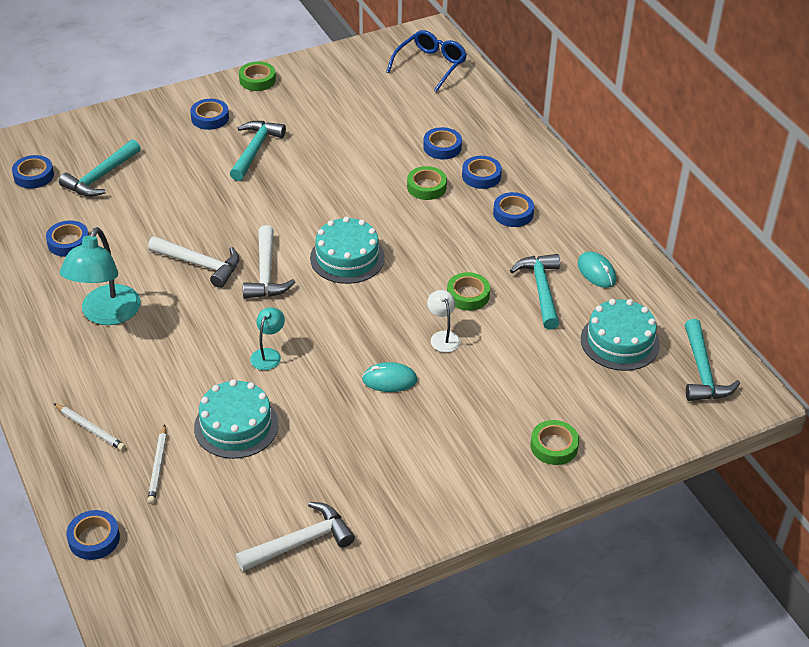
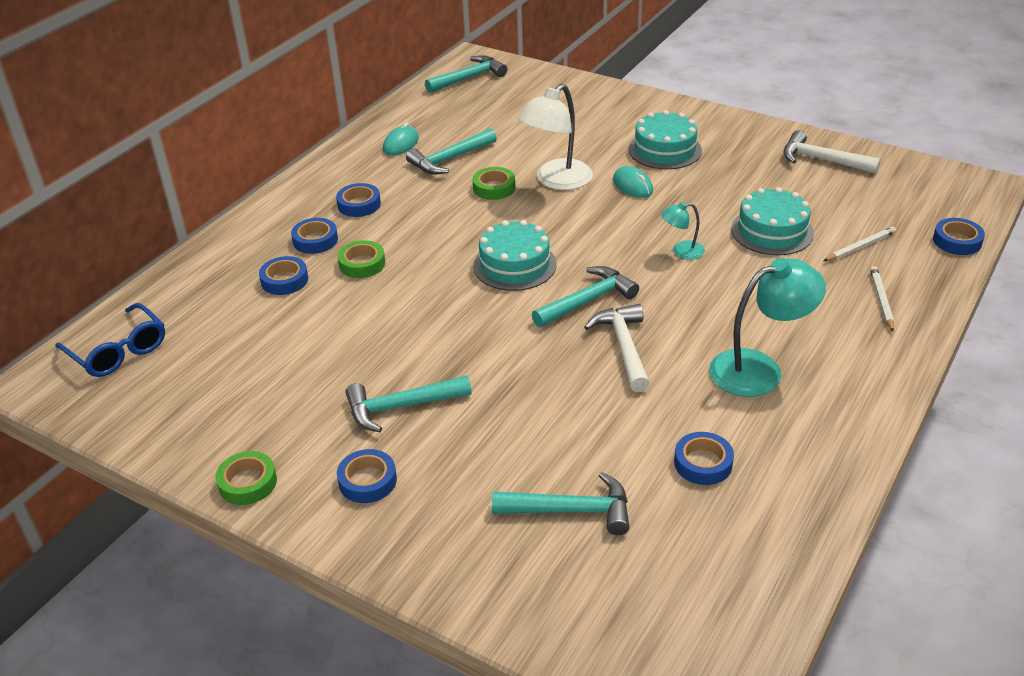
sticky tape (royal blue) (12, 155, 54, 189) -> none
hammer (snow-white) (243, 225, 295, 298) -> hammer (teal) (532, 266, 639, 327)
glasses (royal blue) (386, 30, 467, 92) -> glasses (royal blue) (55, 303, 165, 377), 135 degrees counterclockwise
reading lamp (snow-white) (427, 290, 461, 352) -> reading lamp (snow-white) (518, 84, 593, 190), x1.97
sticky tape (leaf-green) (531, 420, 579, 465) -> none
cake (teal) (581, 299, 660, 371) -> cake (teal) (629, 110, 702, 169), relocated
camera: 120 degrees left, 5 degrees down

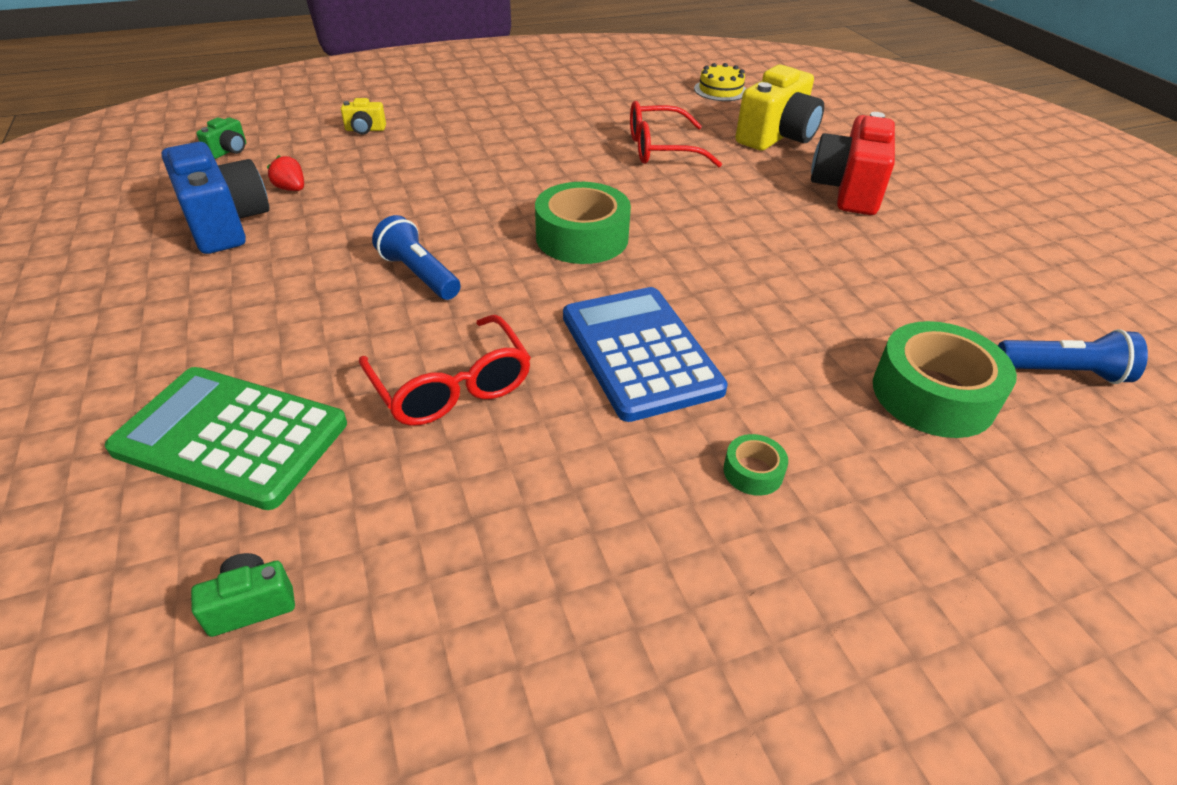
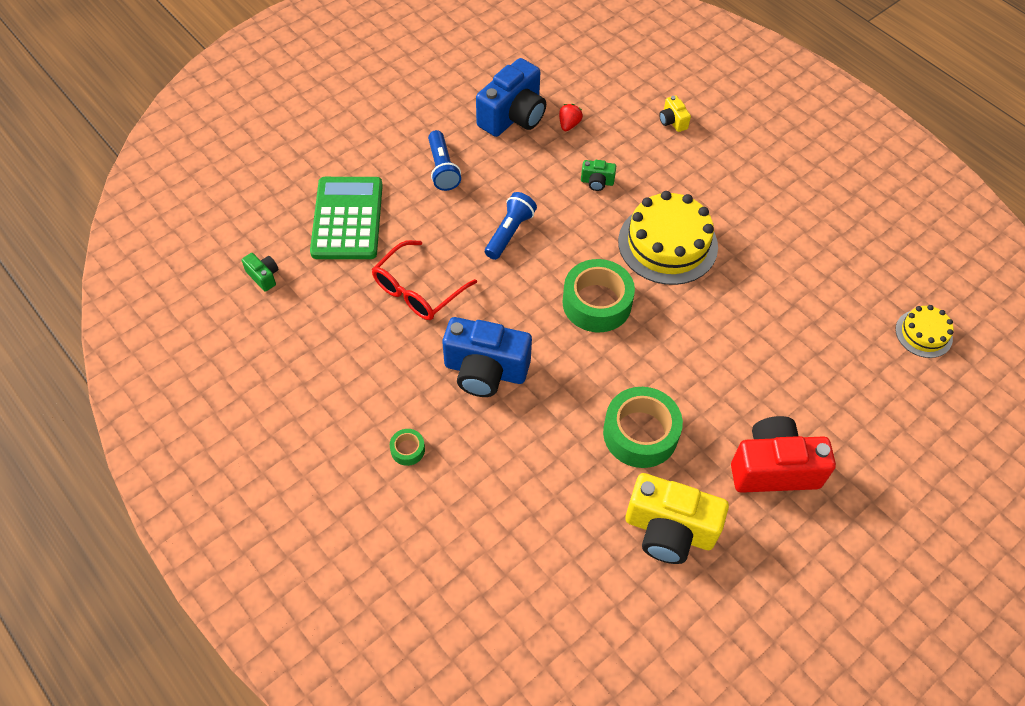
camera (leaf-green) (196, 117, 246, 159) -> camera (leaf-green) (581, 160, 616, 191), relocated
calculator (royal blue) (563, 287, 728, 422) -> camera (royal blue) (442, 317, 532, 397)
glasses (crimson) (630, 101, 722, 167) -> none
camera (bright yellow) (735, 64, 824, 150) -> camera (bright yellow) (625, 473, 729, 564), relocated
sticky tape (leaf-green) (873, 321, 1017, 438) -> sticky tape (leaf-green) (603, 387, 683, 468), relocated
flashlight (royal blue) (998, 329, 1148, 384) -> flashlight (royal blue) (428, 130, 461, 191), relocated
none -> cake (bright yellow) (618, 191, 718, 285)
camera: 70 degrees right, 15 degrees up

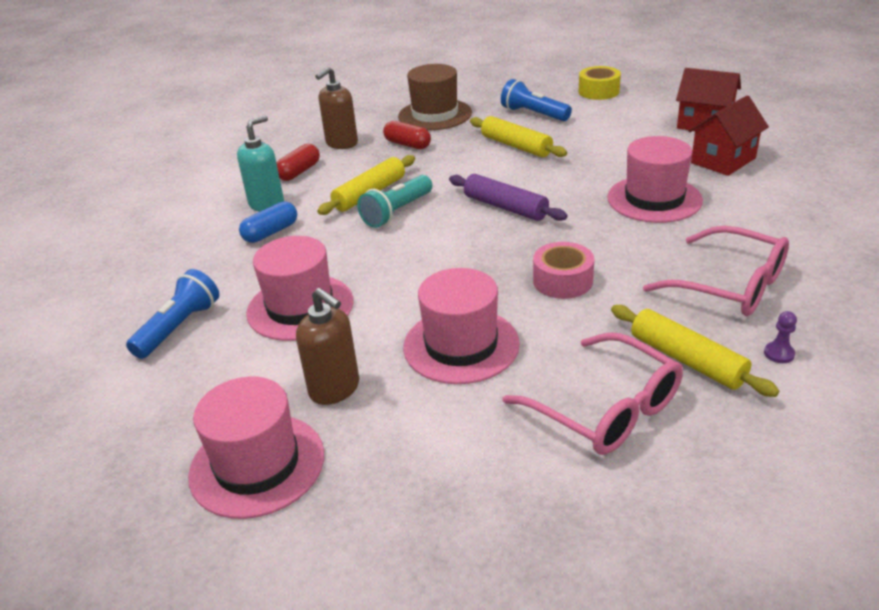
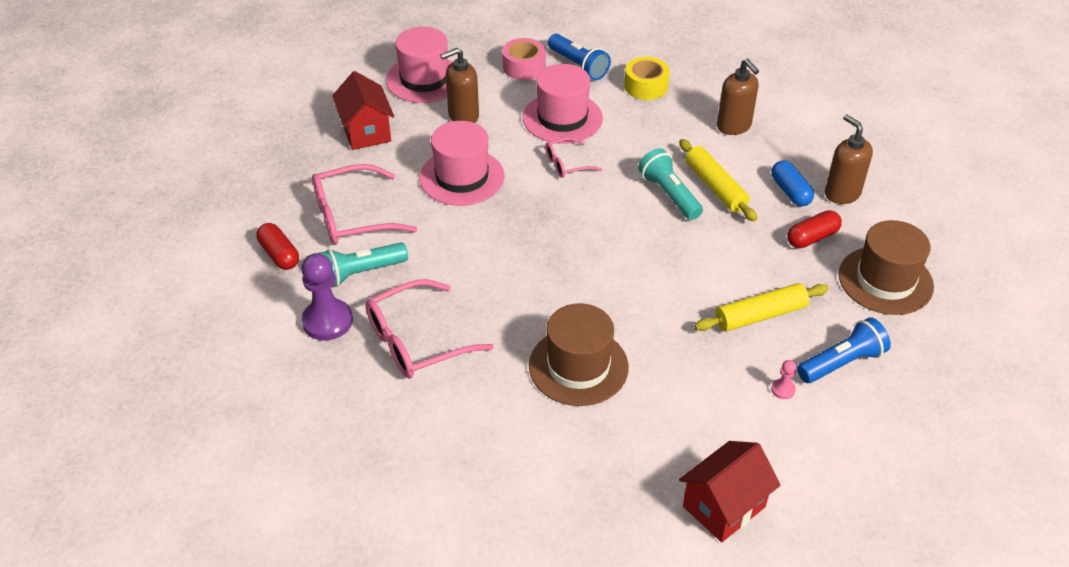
soap pump (teal) (237, 115, 284, 212) -> soap pump (russet) (717, 59, 759, 135)
capsule (royal blue) (239, 201, 297, 243) -> capsule (royal blue) (771, 160, 814, 207), relocated
capsule (crimson) (277, 144, 320, 181) -> capsule (crimson) (256, 223, 299, 270), relocated
pastry roller (violet) (449, 174, 568, 221) -> none
sticky tape (pink) (533, 242, 594, 299) -> sticky tape (pink) (502, 38, 546, 80), relocated
sticky tape (bright yellow) (579, 66, 621, 100) -> sticky tape (bright yellow) (624, 57, 670, 100), relocated
tall hat (pink) (607, 136, 703, 223) -> tall hat (russet) (529, 303, 629, 406)
pastry roller (bright yellow) (611, 305, 779, 397) -> flashlight (teal) (320, 243, 408, 287)
cottage (crimson) (689, 95, 769, 176) -> cottage (crimson) (332, 71, 394, 150), relocated
chess pawn (violet) (764, 311, 797, 363) -> chess pawn (violet) (301, 253, 353, 341), x2.23
none -> glasses (pink) (545, 137, 602, 178)
none -> chess pawn (pink) (771, 360, 796, 399)
camera: 110 degrees right, 10 degrees up

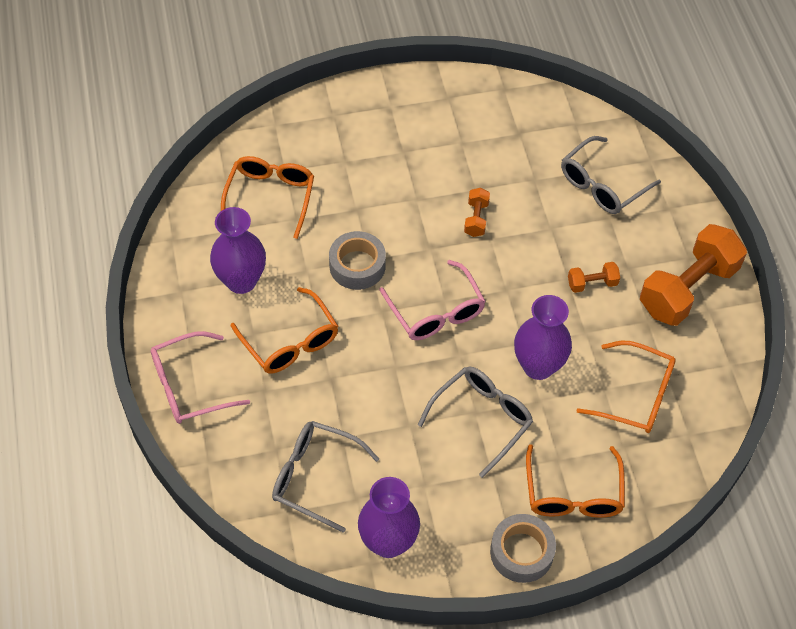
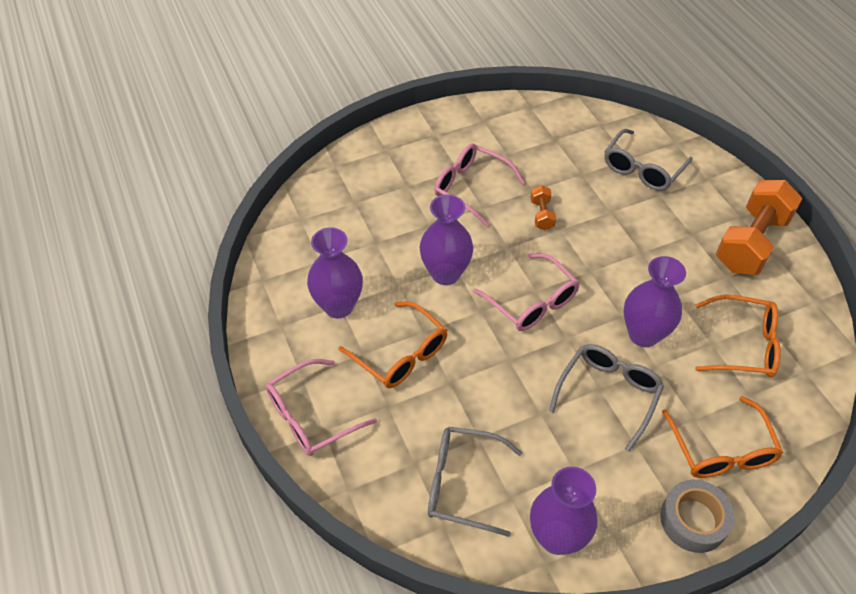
glasses (bright orange) (221, 156, 314, 239) -> none
sticky tape (grey) (329, 231, 386, 290) -> vase (violet) (420, 194, 473, 285)
dumbbell (bright orange) (568, 262, 620, 293) -> none
none -> glasses (pink) (434, 143, 525, 226)
camera: 10 degrees left, 5 degrees down

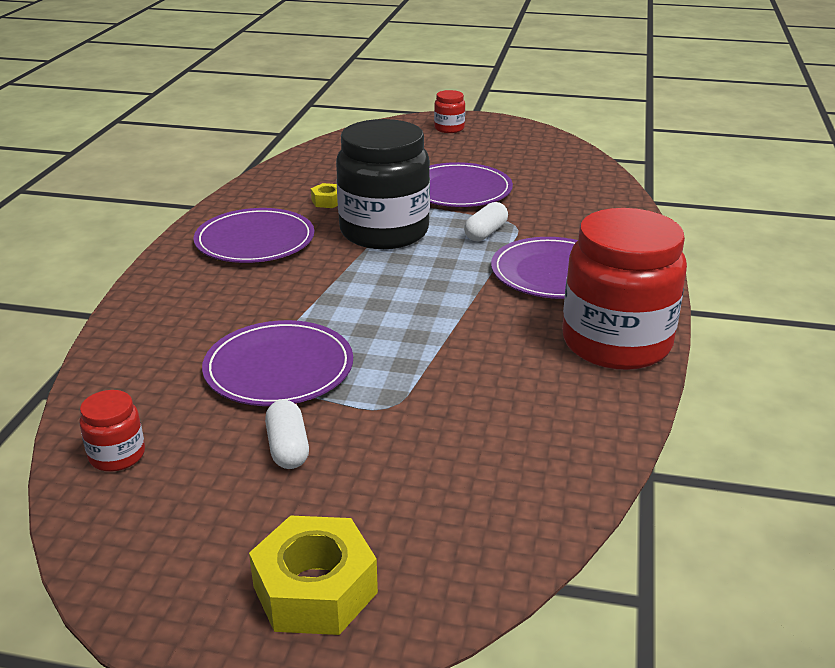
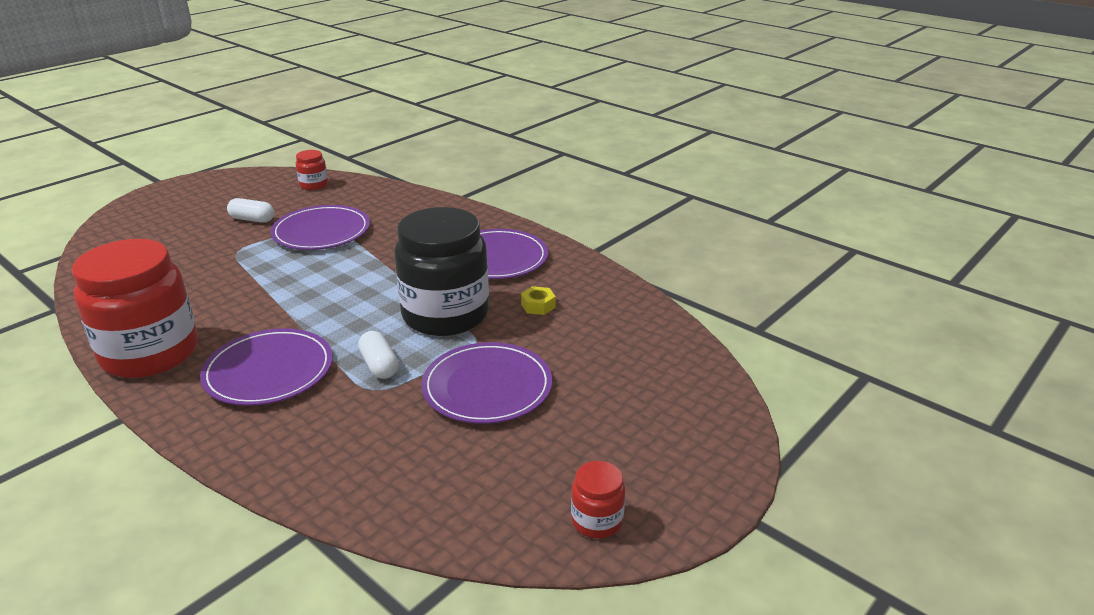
hex nut (bright yellow) (249, 516, 378, 635) -> none
jam jar (crimson) (434, 90, 465, 133) -> jam jar (crimson) (571, 461, 625, 539), relocated
camera: 120 degrees right, 0 degrees up

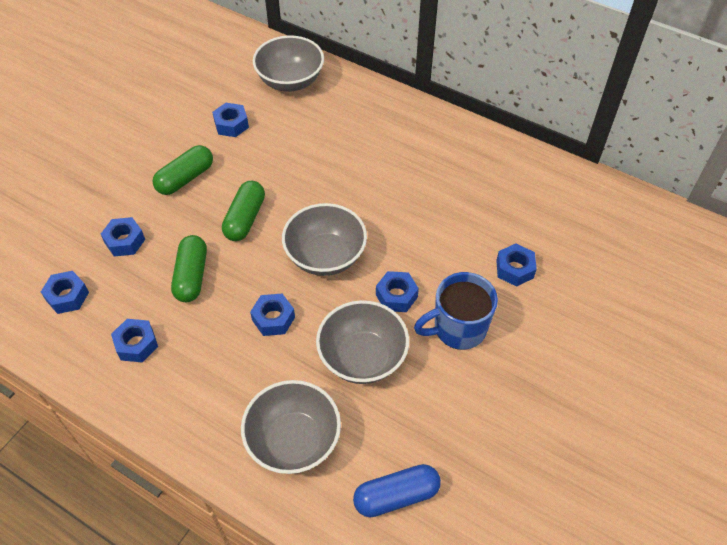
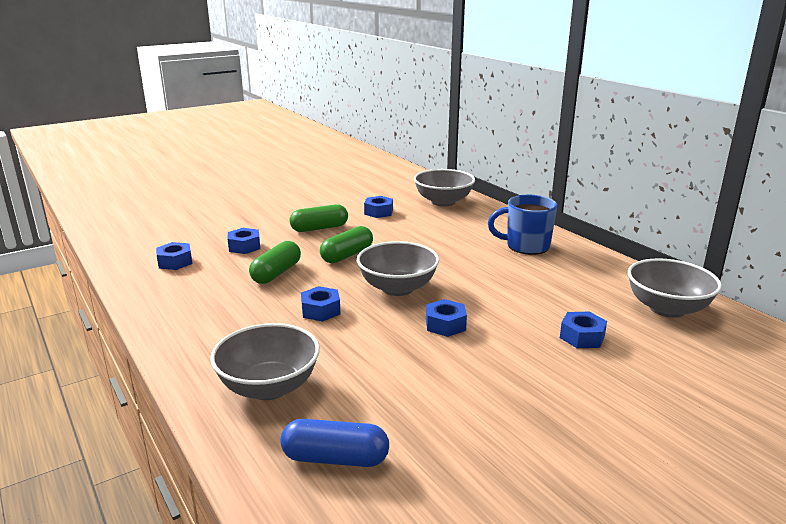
hex nut (royal blue) (111, 319, 158, 363) -> none
serving bowl (grey) (316, 300, 409, 384) -> serving bowl (grey) (628, 258, 722, 318), relocated
tea mug (royal blue) (414, 272, 498, 350) -> tea mug (royal blue) (488, 195, 557, 255), relocated
camera: 25 degrees right, 30 degrees down

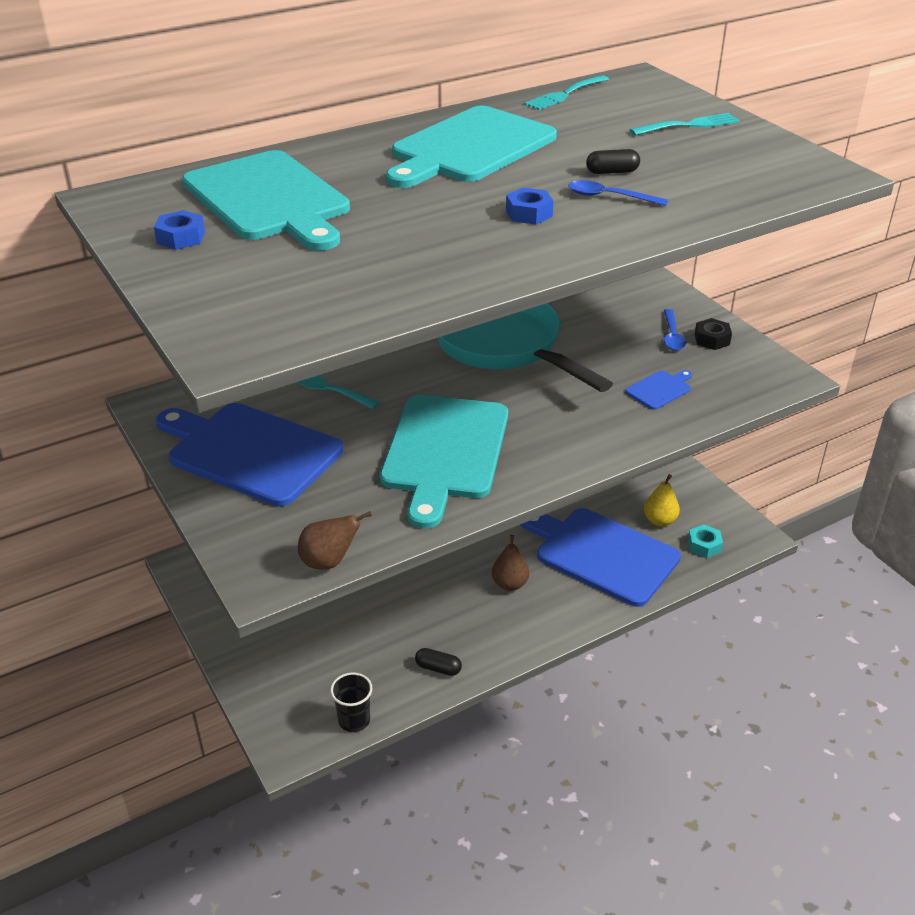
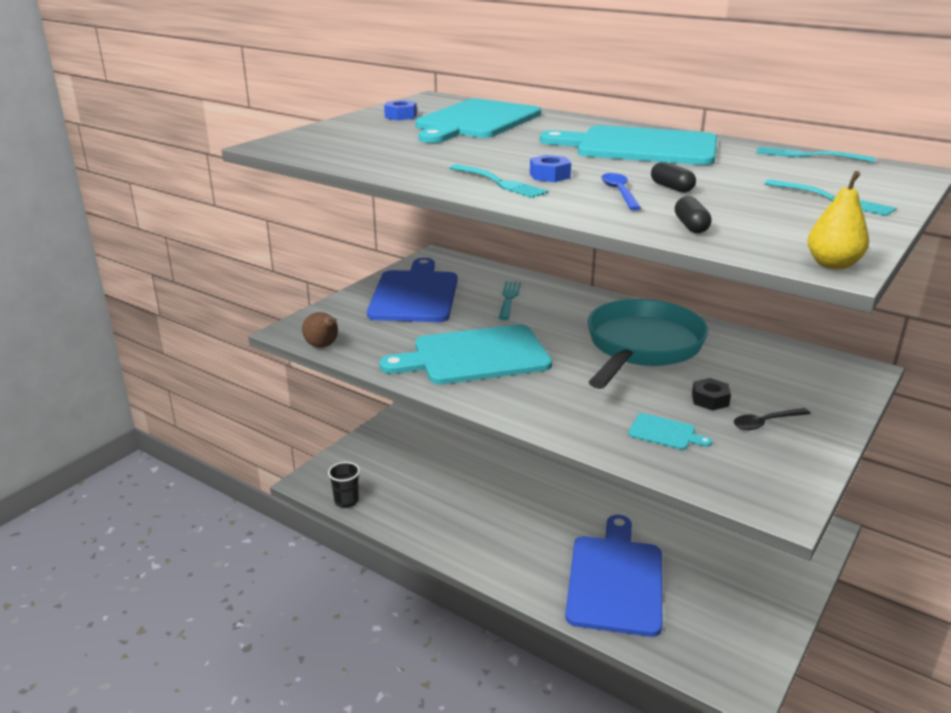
capsule (jet-black) (415, 648, 462, 676) -> capsule (jet-black) (675, 196, 712, 233), relocated
pear fruit (russet) (492, 535, 529, 591) -> none
cutting board (royal blue) (625, 370, 692, 410) -> cutting board (teal) (628, 413, 712, 450)
pear fruit (bright yellow) (644, 474, 680, 526) -> pear fruit (bright yellow) (808, 171, 869, 269), relocated
teaspoon (royal blue) (664, 309, 686, 351) -> teaspoon (jet-black) (734, 408, 810, 430)
hex nut (teal) (688, 524, 723, 558) -> none
hex nut (jet-black) (694, 318, 732, 350) -> hex nut (jet-black) (692, 378, 731, 411), relocated
none -> table fork (teal) (450, 164, 548, 198)
camera: 65 degrees right, 10 degrees down

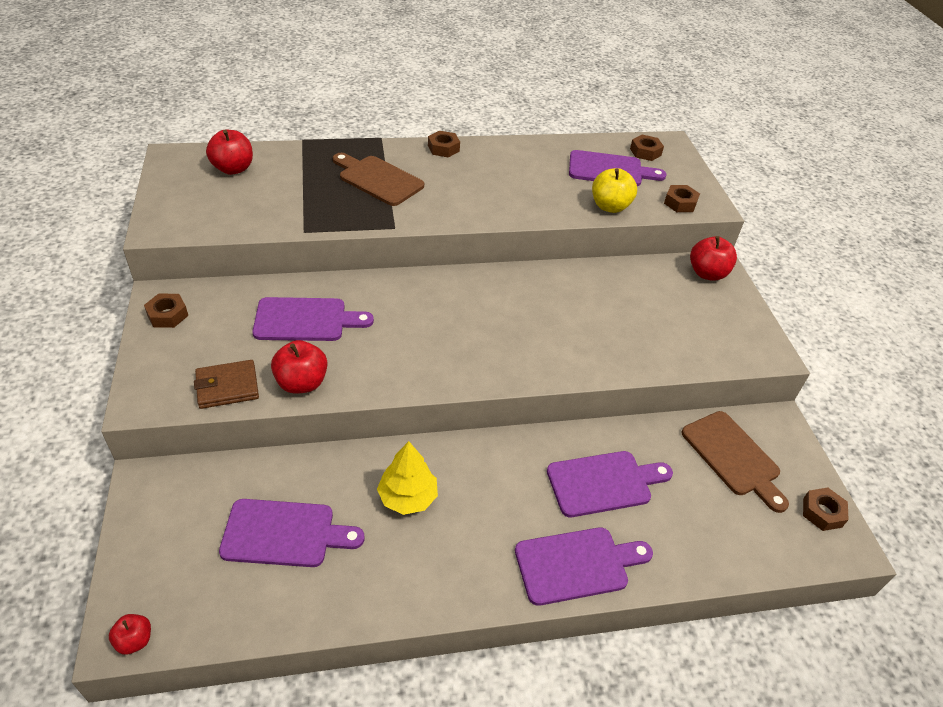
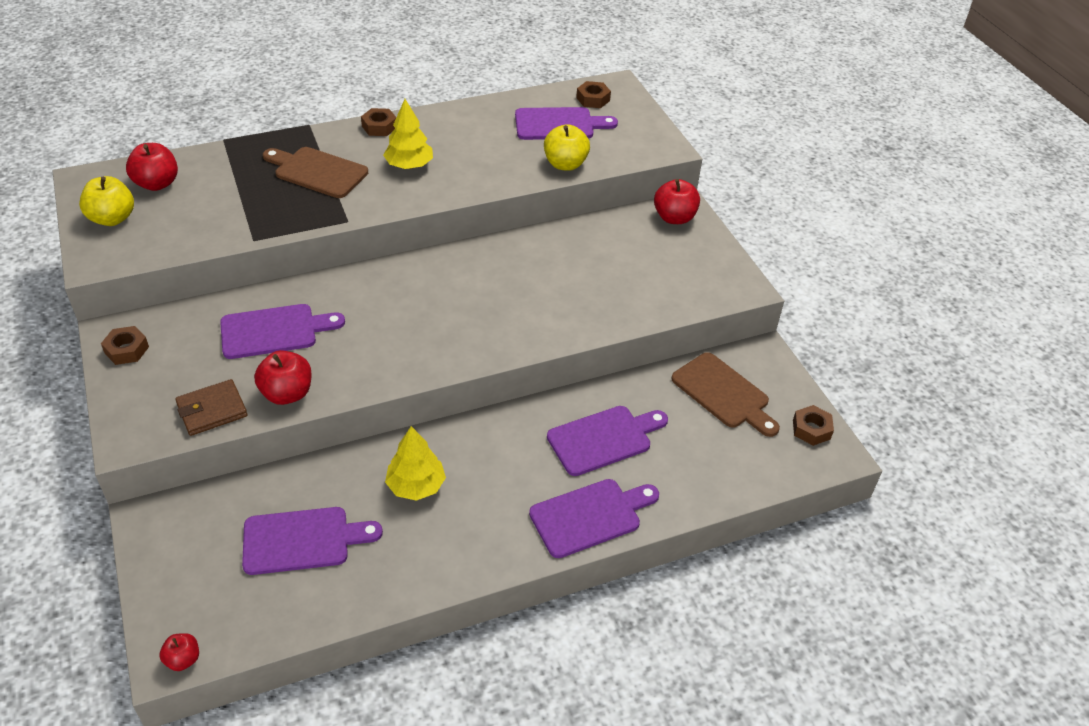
hex nut (russet) (664, 185, 700, 212) -> none
none -> toy apple (bright yellow) (79, 176, 134, 226)
none -> tree (bright yellow) (383, 99, 433, 169)
camera: 10 degrees left, 0 degrees up

